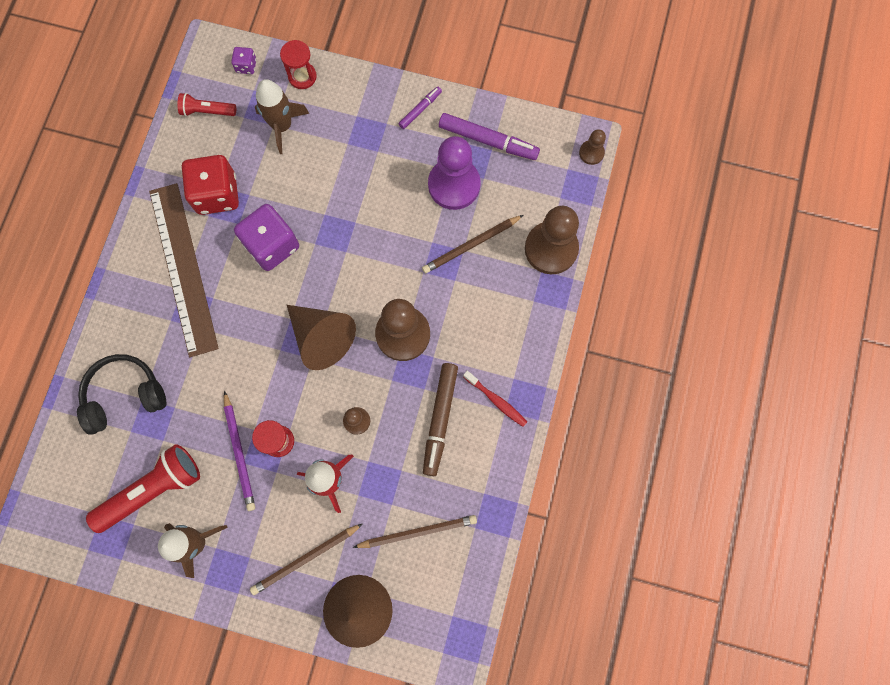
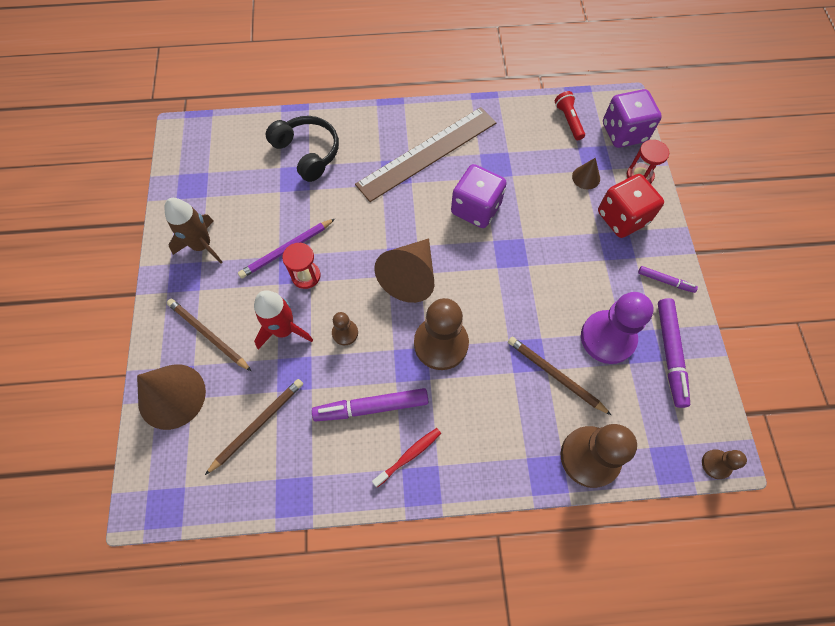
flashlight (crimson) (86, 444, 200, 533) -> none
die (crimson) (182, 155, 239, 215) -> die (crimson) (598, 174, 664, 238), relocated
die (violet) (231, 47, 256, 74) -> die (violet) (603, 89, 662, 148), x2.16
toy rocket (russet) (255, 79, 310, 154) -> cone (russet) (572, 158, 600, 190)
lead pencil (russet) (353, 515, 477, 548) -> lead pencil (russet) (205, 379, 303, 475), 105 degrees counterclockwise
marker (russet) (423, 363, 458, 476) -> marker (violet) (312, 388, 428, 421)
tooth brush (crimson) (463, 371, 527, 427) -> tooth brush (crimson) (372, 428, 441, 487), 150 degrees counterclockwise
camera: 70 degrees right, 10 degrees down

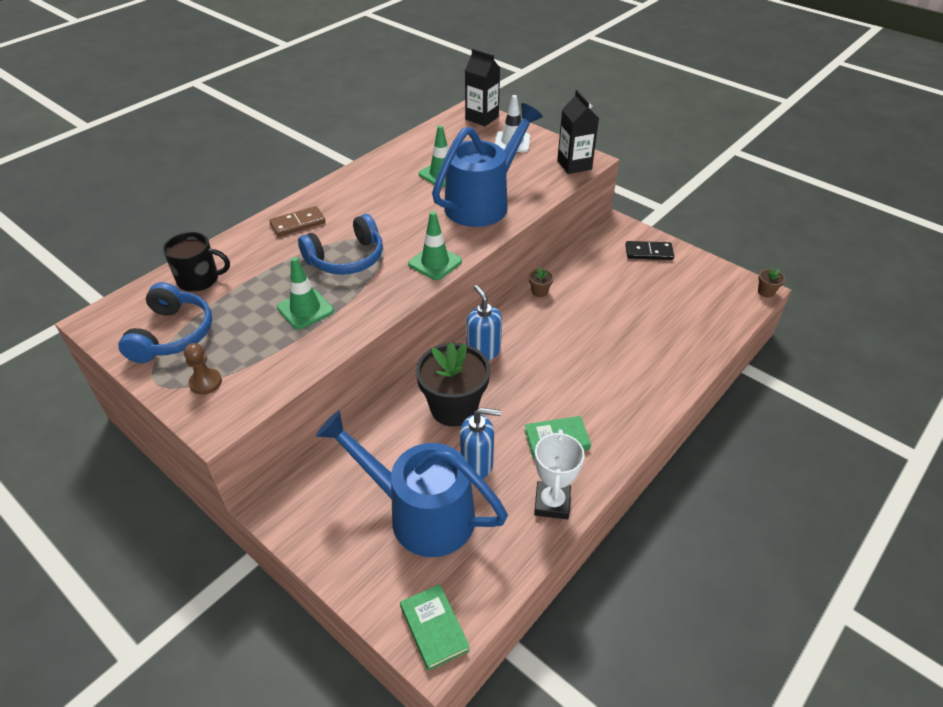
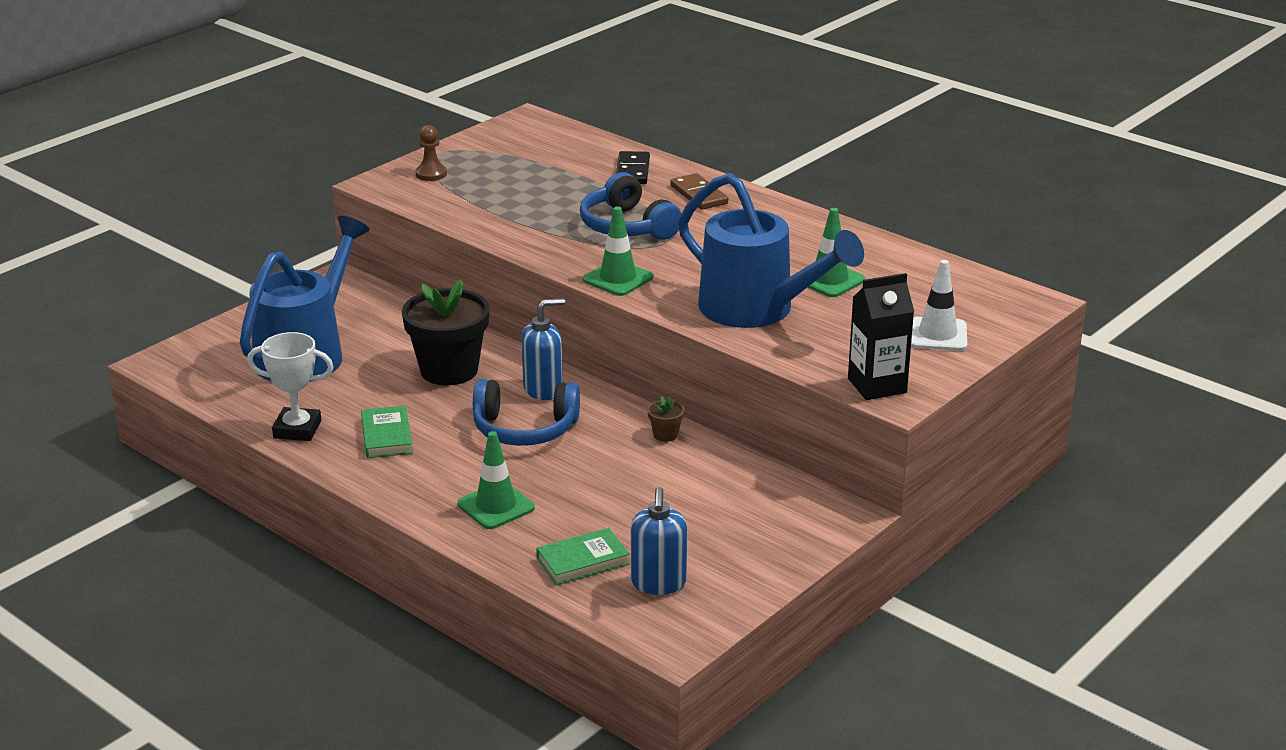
over-ear headphones (royal blue) (118, 282, 212, 363) -> over-ear headphones (royal blue) (473, 379, 580, 446), relocated
tea mug (jet-black) (163, 232, 230, 292) -> none
road cone (leaf-green) (277, 257, 334, 330) -> road cone (leaf-green) (458, 431, 535, 529), relocated
book (leaf-green) (400, 584, 470, 671) -> book (leaf-green) (537, 528, 630, 585), relocated
soap pump (royal blue) (460, 407, 501, 479) -> soap pump (royal blue) (631, 487, 687, 595), relocated
milk carton (jet-black) (465, 49, 500, 126) -> none
domino piece (jet-black) (625, 241, 674, 260) -> domino piece (jet-black) (616, 151, 650, 184), relocated
potted plant (russet) (758, 267, 785, 298) -> none
camera: 90 degrees right, 15 degrees down

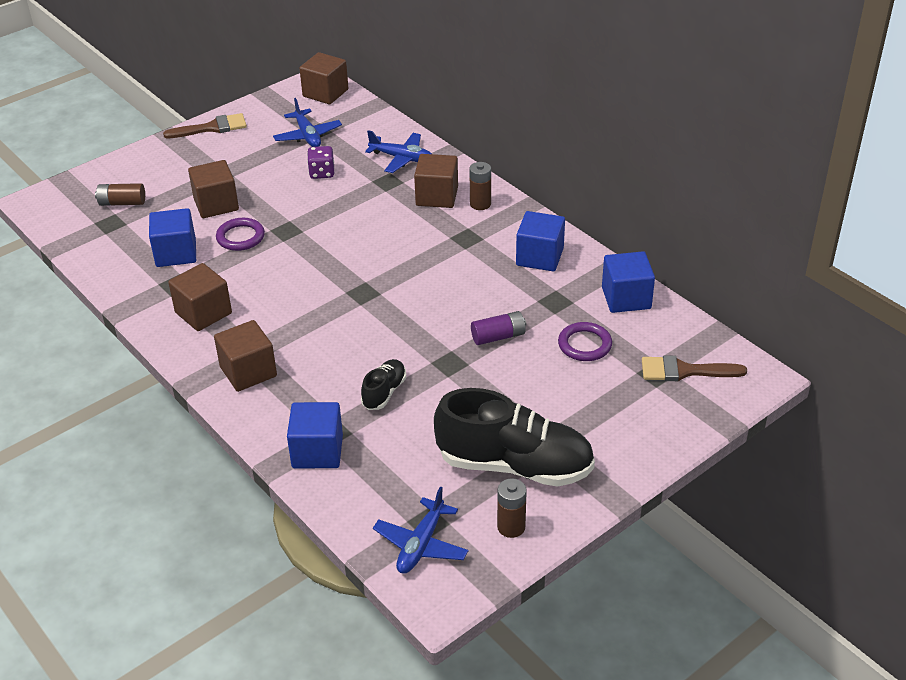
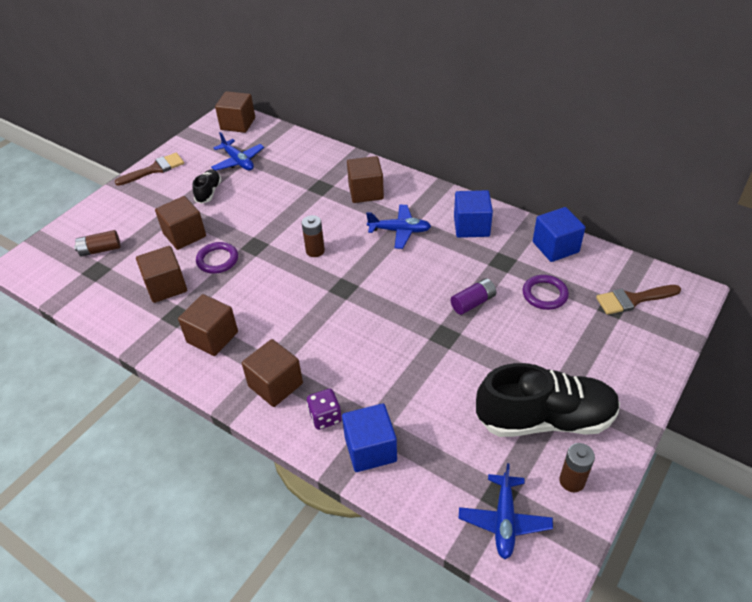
solid cube (royal blue) (149, 208, 196, 267) -> solid cube (russet) (136, 246, 187, 303)
die (violet) (307, 146, 334, 179) -> die (violet) (307, 389, 342, 430), relocated
sneaker (jet-black) (361, 359, 406, 410) -> sneaker (jet-black) (193, 169, 222, 204), relocated
plane (royal blue) (365, 130, 432, 173) -> plane (royal blue) (366, 205, 431, 249), relocated
battery (russet) (469, 162, 491, 210) -> battery (russet) (302, 215, 325, 257), relocated
camera: 15 degrees left, 5 degrees up

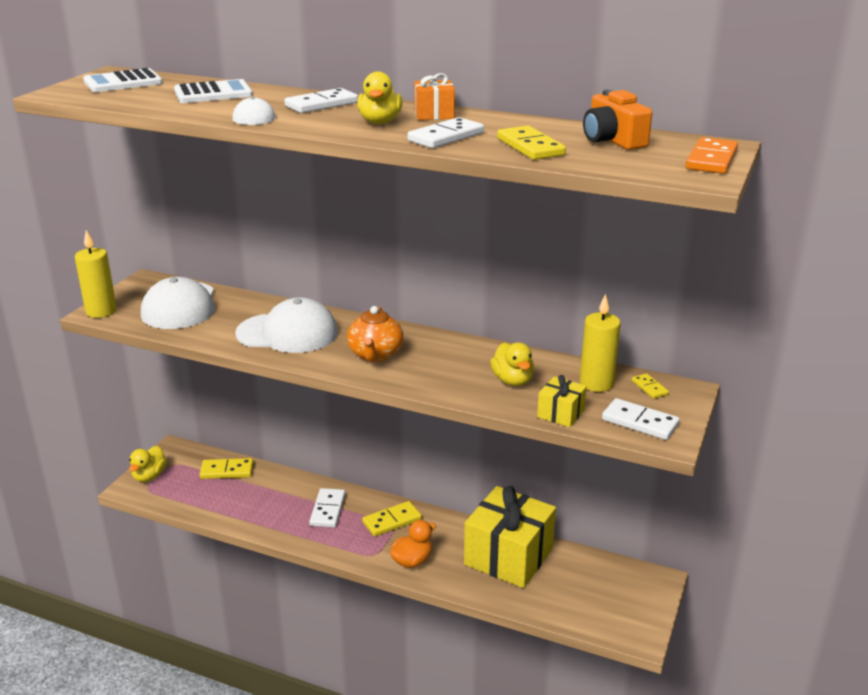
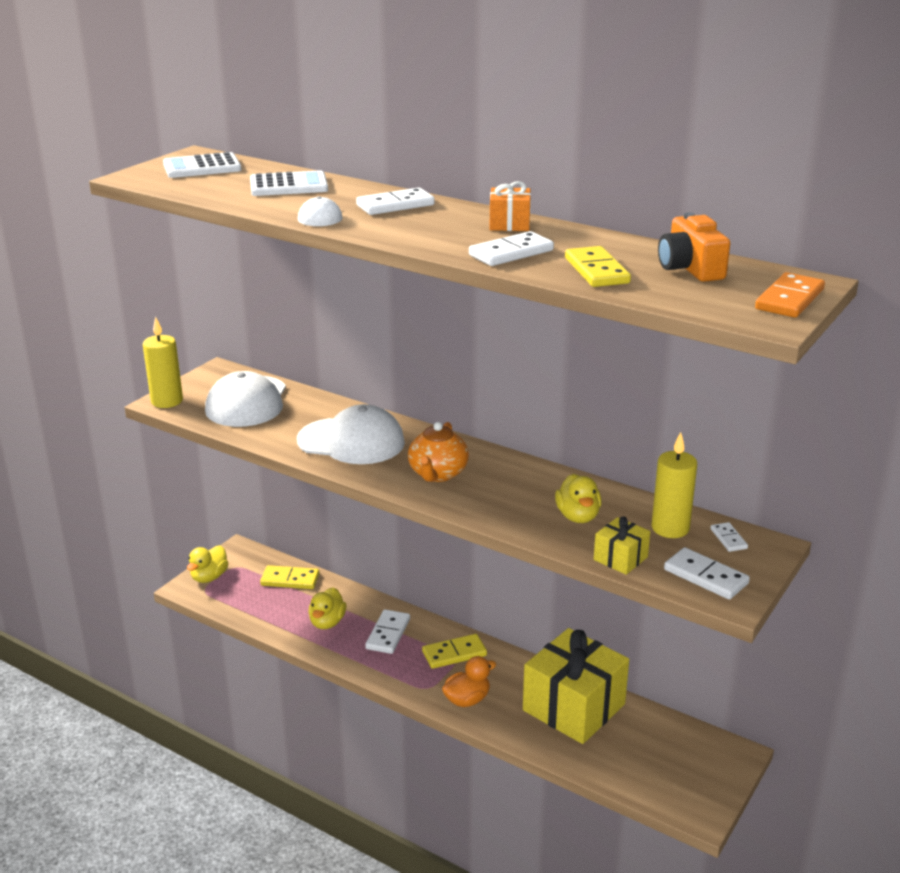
duck (bright yellow) (357, 72, 402, 124) -> duck (bright yellow) (308, 587, 346, 629), relocated
domino piece (bright yellow) (632, 373, 669, 399) -> domino piece (snow-white) (711, 522, 748, 552)
camera: 10 degrees right, 0 degrees up

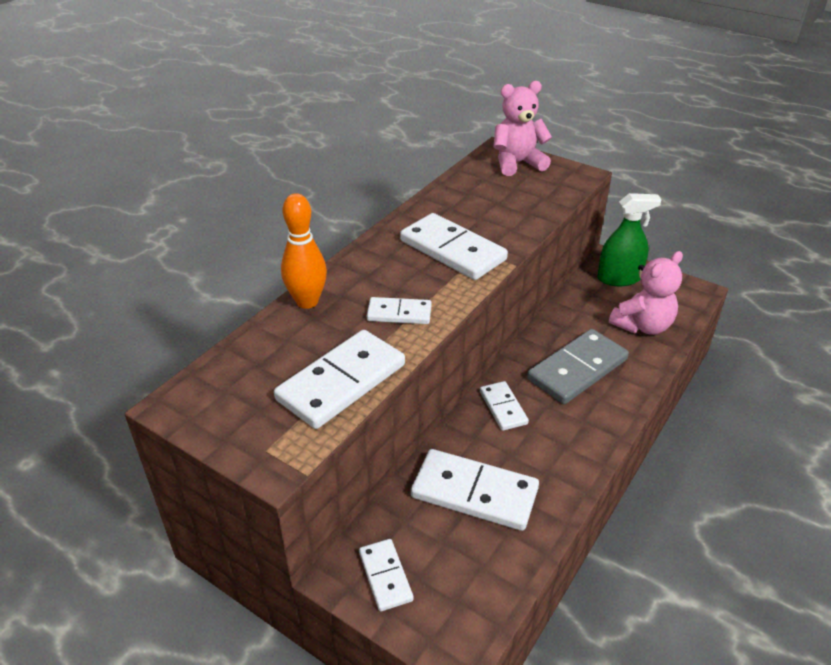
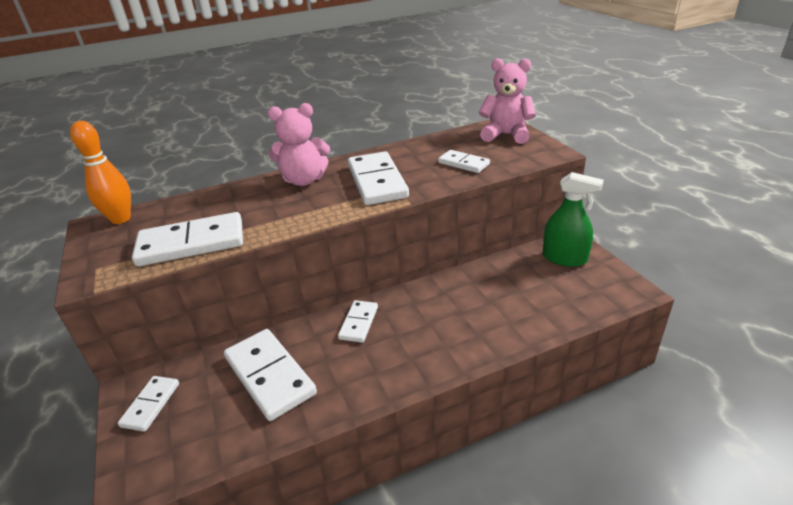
tenpin (bright orange) (281, 193, 327, 309) -> tenpin (bright orange) (70, 121, 131, 224), relocated
domino piece (snow-white) (367, 297, 432, 324) -> domino piece (snow-white) (438, 150, 490, 173), relocated
domino piece (grey) (527, 329, 629, 404) -> none
stuffed bear (pink) (609, 251, 683, 335) -> stuffed bear (pink) (268, 103, 330, 186), relocated
camera: 35 degrees right, 5 degrees down

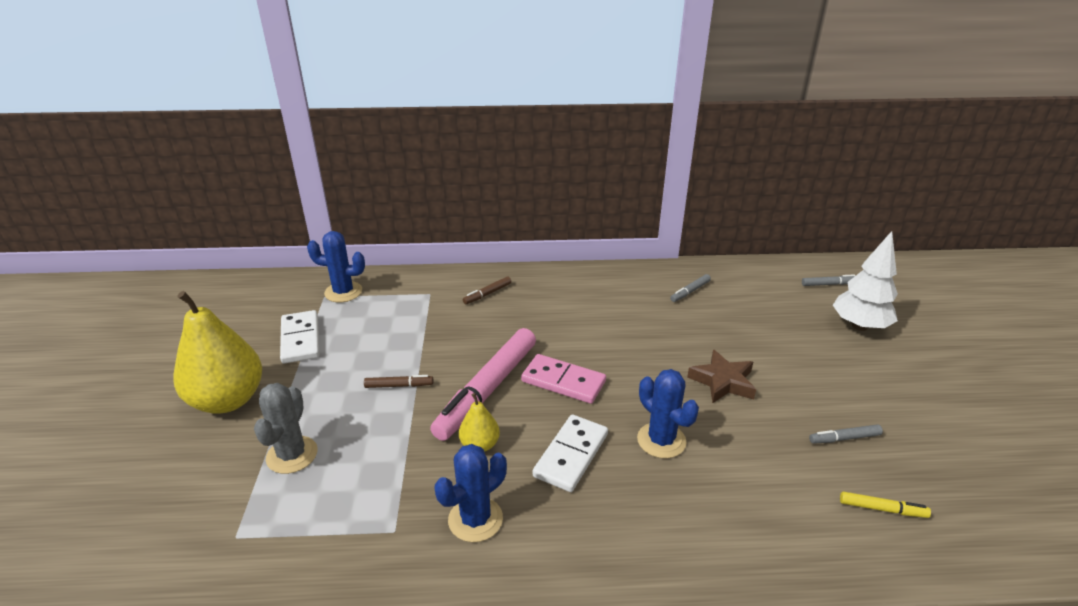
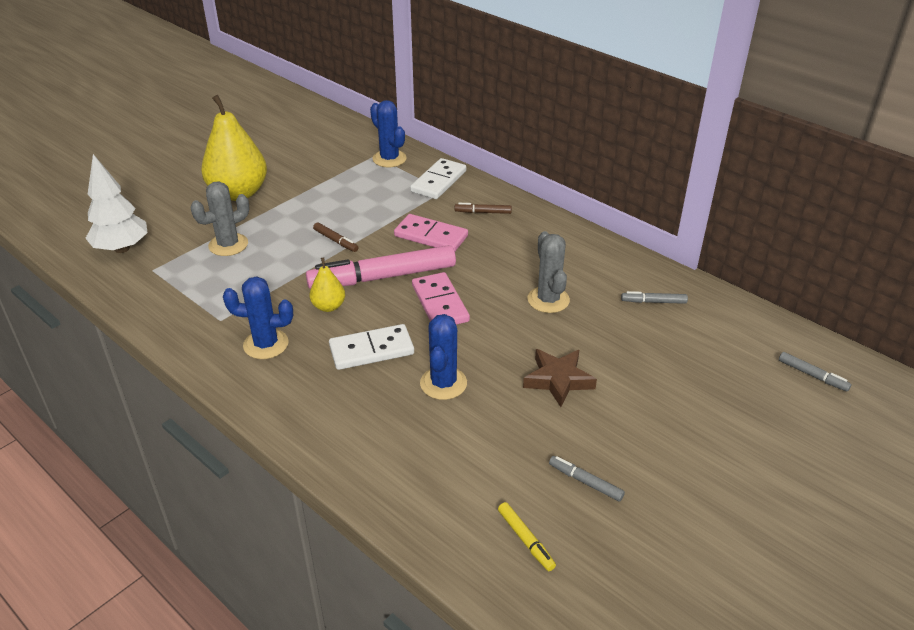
domino piece (snow-white) (280, 310, 320, 364) -> domino piece (snow-white) (410, 158, 466, 199), relocated
tree (snow-white) (833, 231, 898, 331) -> tree (snow-white) (85, 154, 147, 253), relocated
none -> domino piece (pink) (394, 214, 468, 251)
none -> saguaro cactus (grey) (527, 231, 570, 313)
camera: 45 degrees right, 5 degrees up

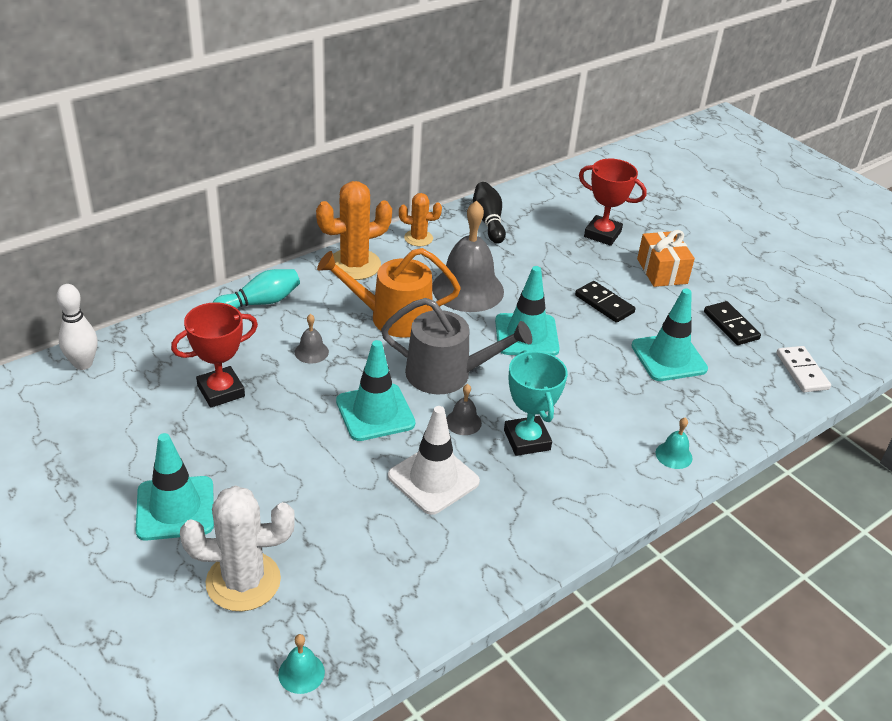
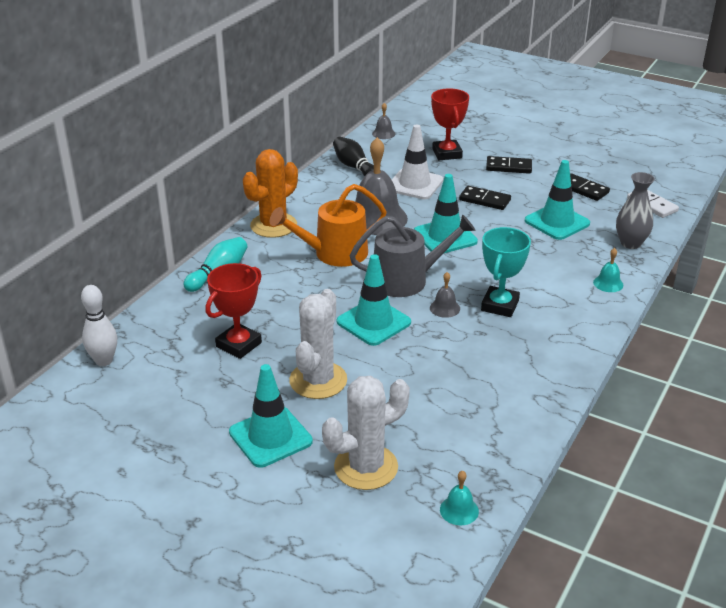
school bell (grey) (294, 314, 329, 364) -> school bell (grey) (372, 103, 396, 139), relocated
road cone (snow-white) (388, 406, 480, 515) -> road cone (snow-white) (392, 125, 443, 199), relocated
saguaro cactus (bright orange) (399, 193, 442, 246) -> none
award cup (teal) (504, 350, 568, 456) -> award cup (teal) (481, 227, 531, 317), 60 degrees clockwise
award cup (crimson) (579, 159, 647, 246) -> award cup (crimson) (431, 88, 469, 160), 75 degrees clockwise
wrapped gift (bright orange) (637, 230, 695, 287) -> domino piece (jet-black) (486, 156, 532, 174)
none -> saguaro cactus (snow-white) (289, 289, 347, 399)
none -> vase (grey) (616, 172, 655, 249)
camera: 20 degrees left, 5 degrees down

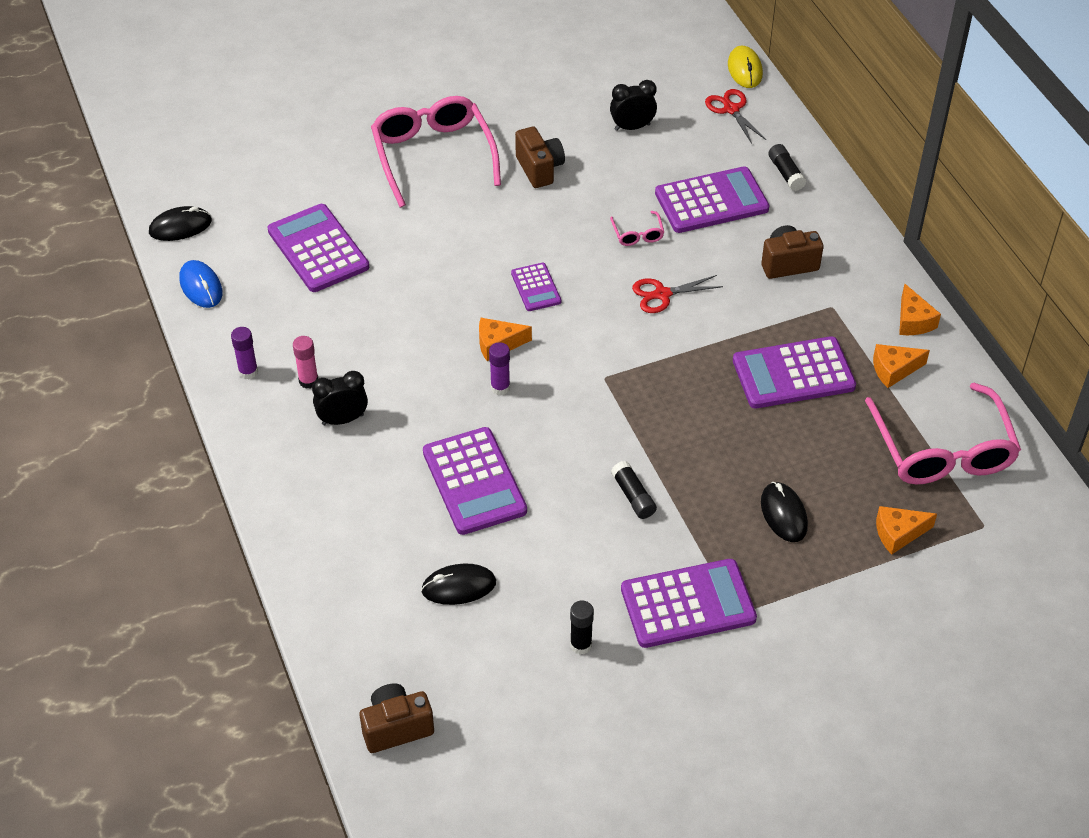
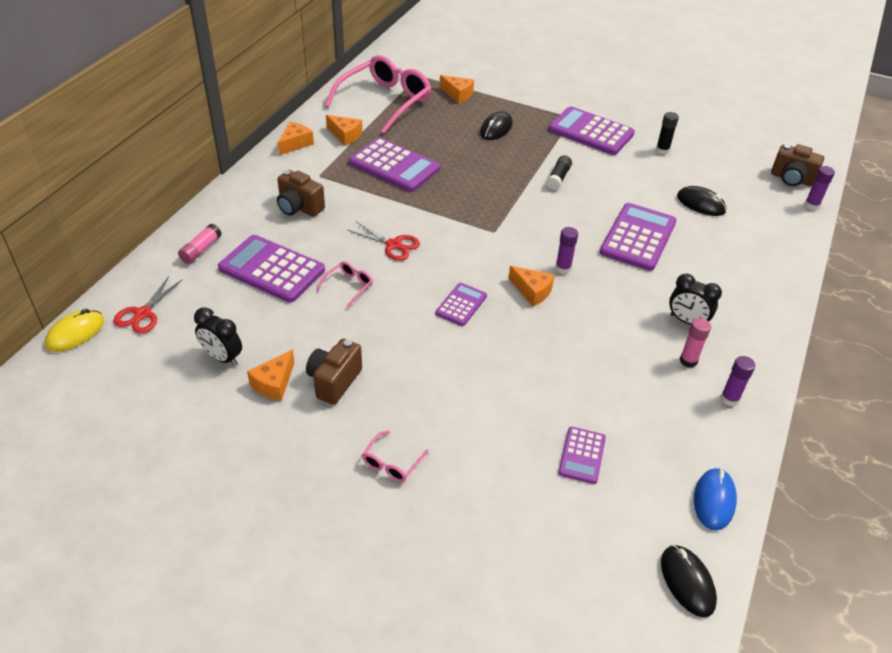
mouse (jet-black) (149, 206, 212, 241) -> mouse (jet-black) (661, 545, 717, 617), 45 degrees clockwise
calculator (violet) (267, 204, 369, 292) -> calculator (violet) (558, 426, 606, 484), x0.54
glasses (pink) (371, 96, 501, 207) -> glasses (pink) (362, 431, 429, 482), x0.41
glue (jet-black) (768, 144, 806, 191) -> glue (pink) (178, 224, 222, 264)
none -> cheese wedge (bright orange) (247, 349, 294, 401)
none -> glue (violet) (804, 166, 835, 210)
camera: 135 degrees left, 5 degrees down

